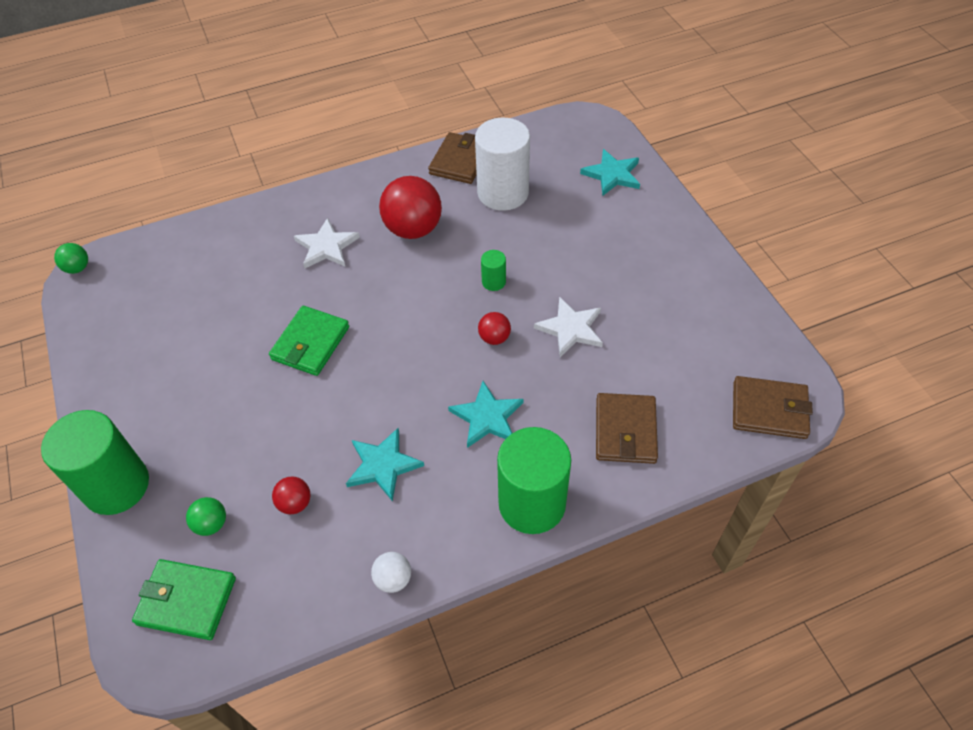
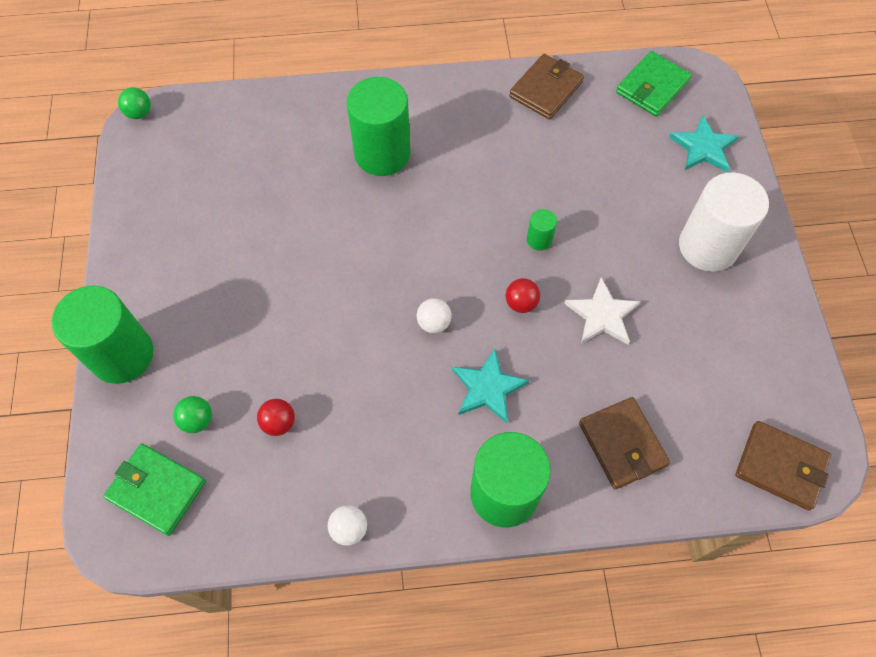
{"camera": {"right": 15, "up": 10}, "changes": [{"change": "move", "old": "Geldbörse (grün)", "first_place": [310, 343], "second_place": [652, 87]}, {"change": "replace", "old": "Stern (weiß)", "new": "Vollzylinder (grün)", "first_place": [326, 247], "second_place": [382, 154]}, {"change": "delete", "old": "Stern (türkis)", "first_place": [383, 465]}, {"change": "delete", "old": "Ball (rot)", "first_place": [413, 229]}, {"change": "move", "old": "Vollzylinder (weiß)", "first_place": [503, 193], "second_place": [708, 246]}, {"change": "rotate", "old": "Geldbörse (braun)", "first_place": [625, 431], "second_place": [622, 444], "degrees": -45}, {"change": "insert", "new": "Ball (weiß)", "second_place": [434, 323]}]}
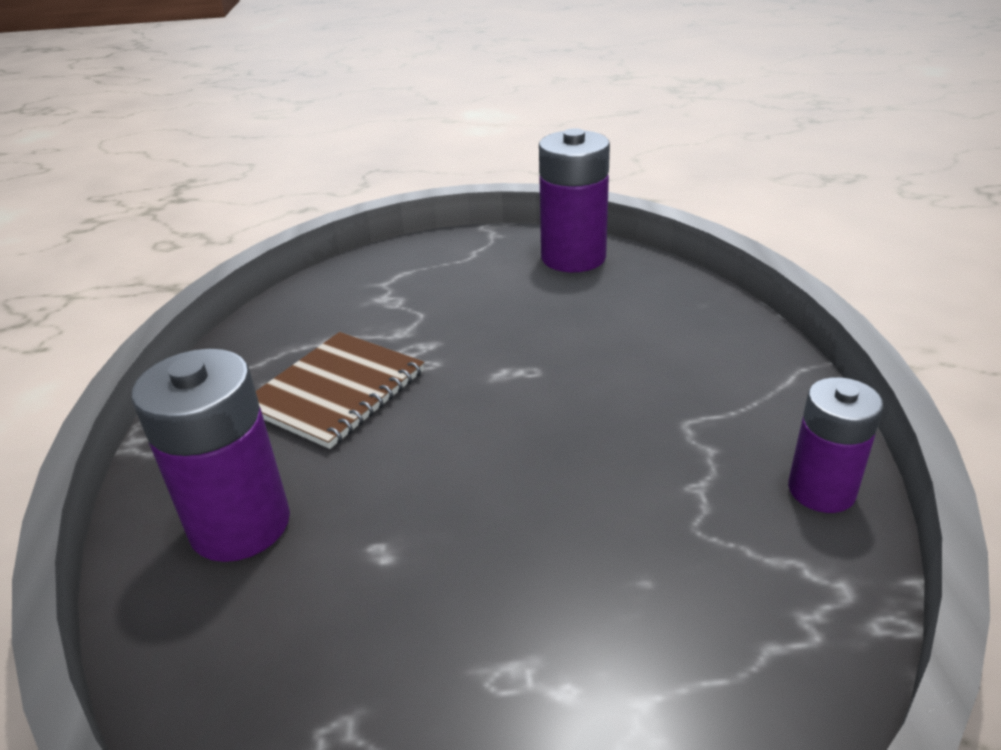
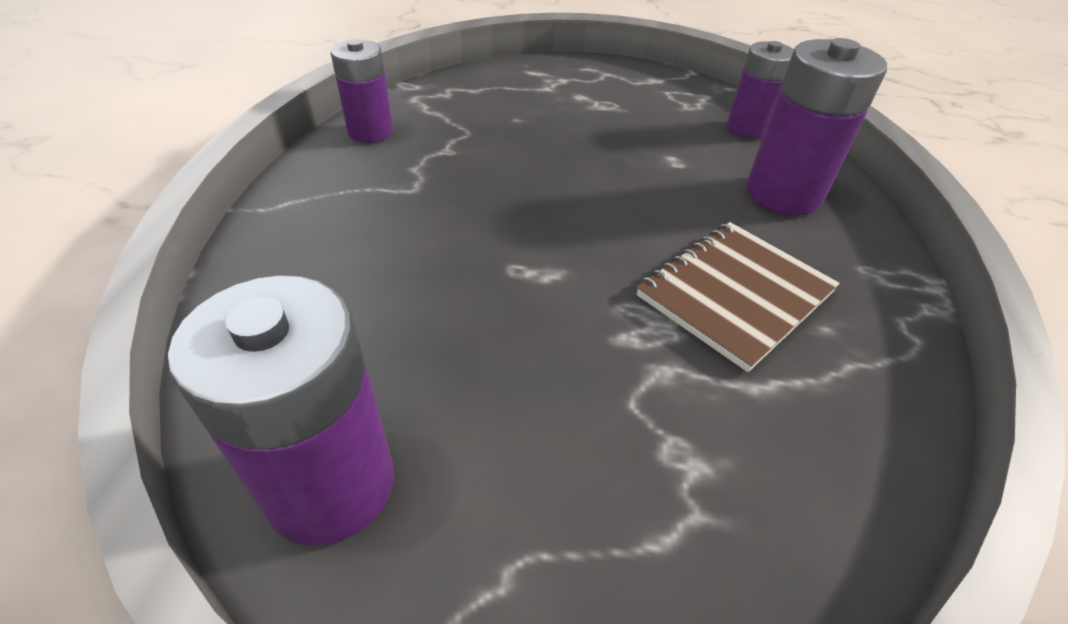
{"camera": {"right": -170, "up": 10}, "changes": [{"change": "insert", "new": "Batterie (lila)", "second_place": [747, 128]}]}
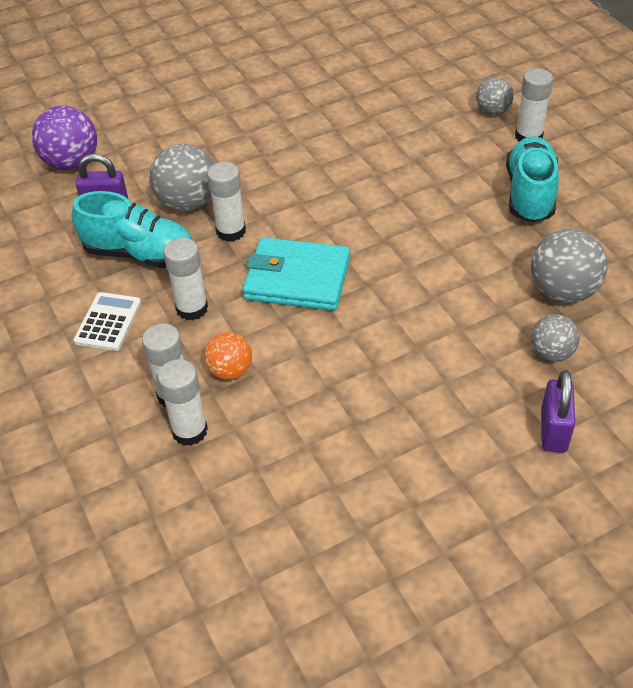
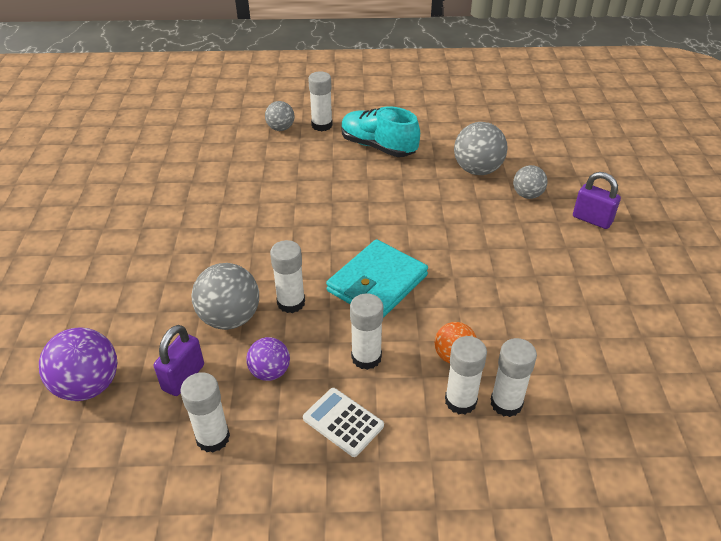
{"camera": {"right": -65, "up": -5}, "changes": [{"change": "replace", "old": "Schuh (türkis)", "new": "Ball (lila)", "first_place": [140, 254], "second_place": [270, 372]}, {"change": "insert", "new": "Klebestift (weiß)", "second_place": [213, 438]}]}
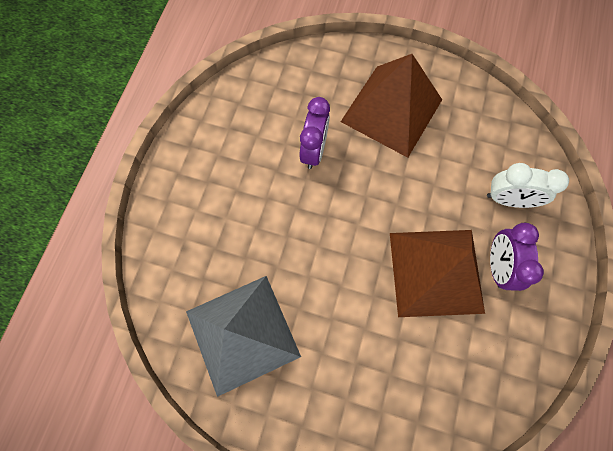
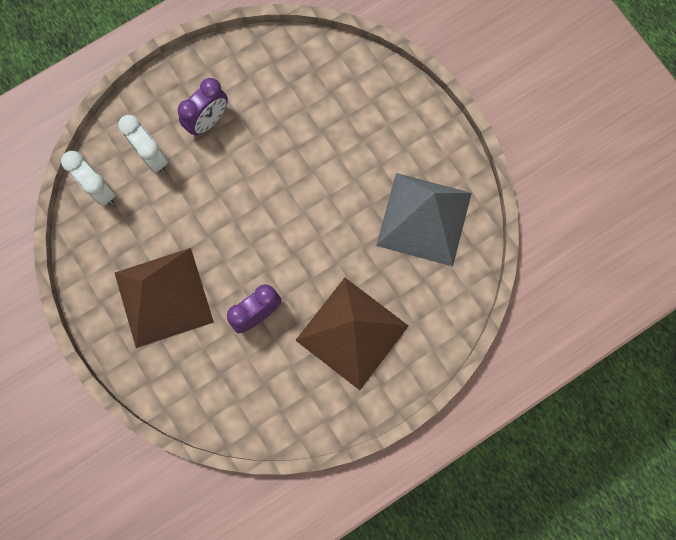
{"camera": {"right": -140, "up": 5}, "changes": [{"change": "move", "old": "Pyramide (braun)", "first_place": [436, 272], "second_place": [352, 332]}, {"change": "insert", "new": "Wecker (weiß)", "second_place": [99, 189]}]}
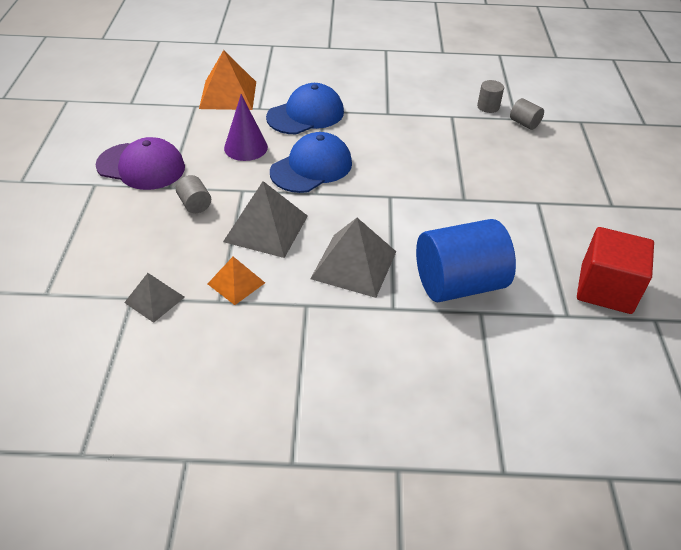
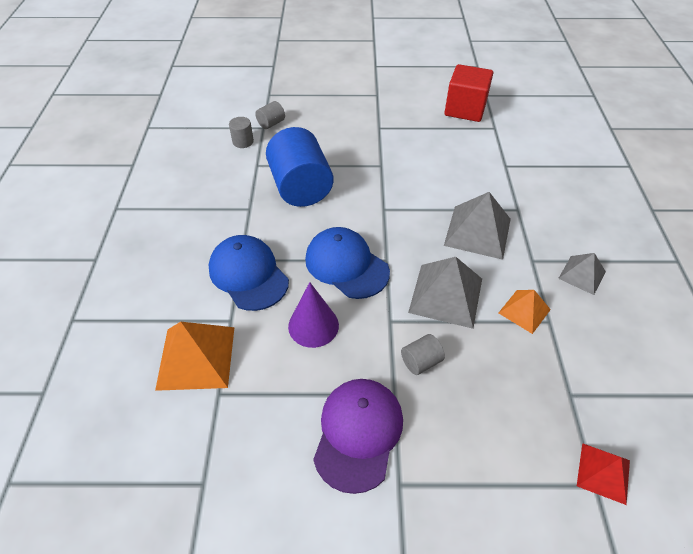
{"camera": {"right": -90, "up": 5}, "changes": [{"change": "move", "old": "Pyramide (grau)", "first_place": [154, 299], "second_place": [582, 275]}, {"change": "move", "old": "Vollzylinder (blau)", "first_place": [458, 284], "second_place": [300, 187]}, {"change": "insert", "new": "Pyramide (rot)", "second_place": [603, 473]}]}
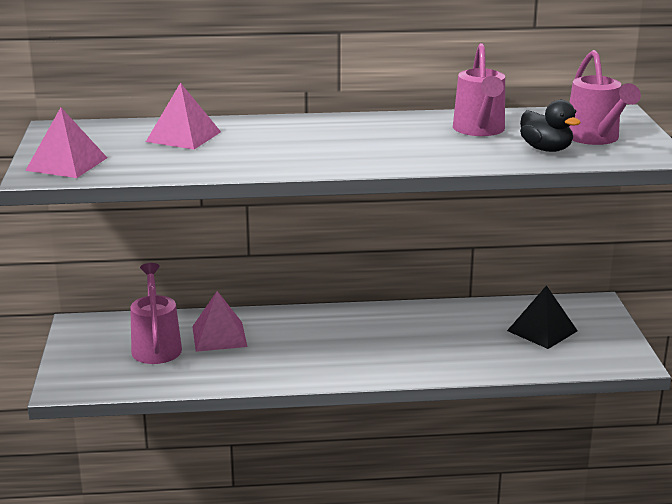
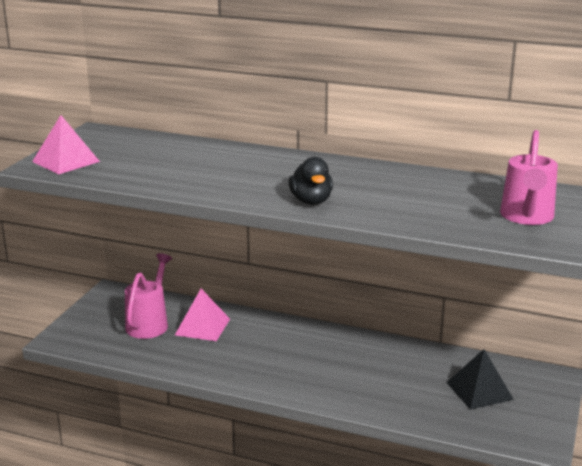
{"camera": {"right": 25, "up": 0}, "changes": [{"change": "delete", "old": "Pyramide (rosa)", "first_place": [183, 136]}, {"change": "delete", "old": "Gießkanne (rosa)", "first_place": [479, 130]}, {"change": "move", "old": "Ente (schwarz)", "first_place": [546, 149], "second_place": [311, 201]}]}
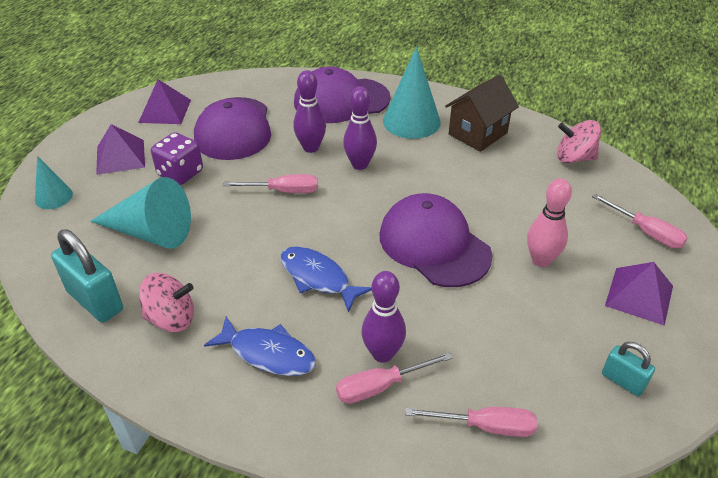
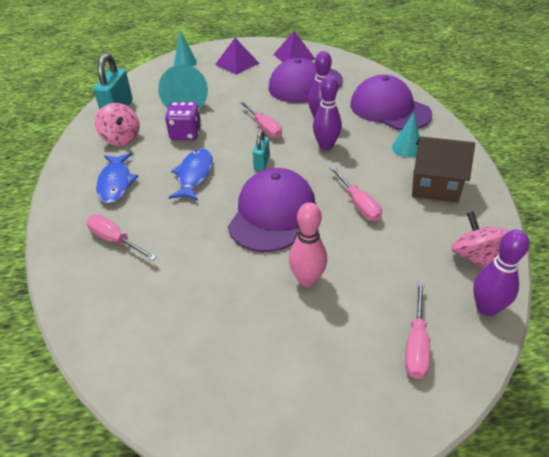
{"camera": {"right": 60, "up": 0}, "changes": [{"change": "move", "old": "Spielwürfel (lila)", "first_place": [180, 173], "second_place": [185, 134]}, {"change": "move", "old": "Bowlingkegel (lila)", "first_place": [382, 354], "second_place": [486, 308]}, {"change": "resize", "old": "Kegel (türkis)", "first_place": [411, 121], "second_place": [407, 148], "factor": 0.55}, {"change": "move", "old": "Schraubenzieher (rosa)", "first_place": [485, 426], "second_place": [358, 204]}, {"change": "move", "old": "Vorhängeschloss (türkis)", "first_place": [623, 381], "second_place": [261, 163]}, {"change": "delete", "old": "Pyramide (lila)", "first_place": [639, 295]}]}
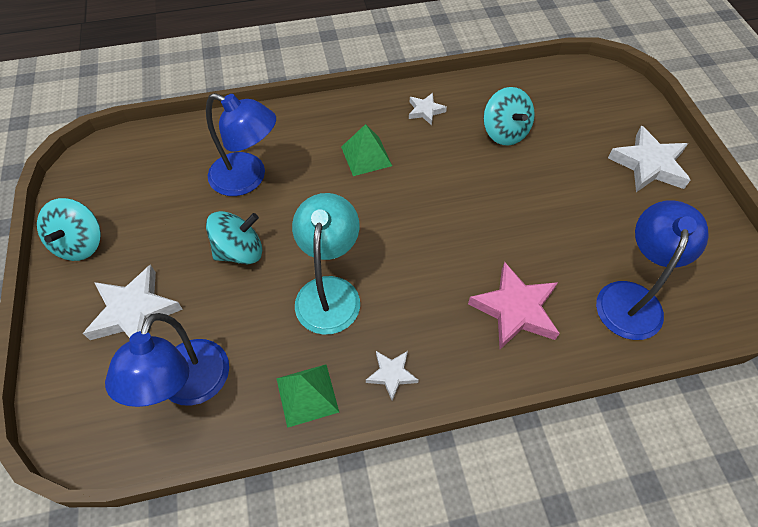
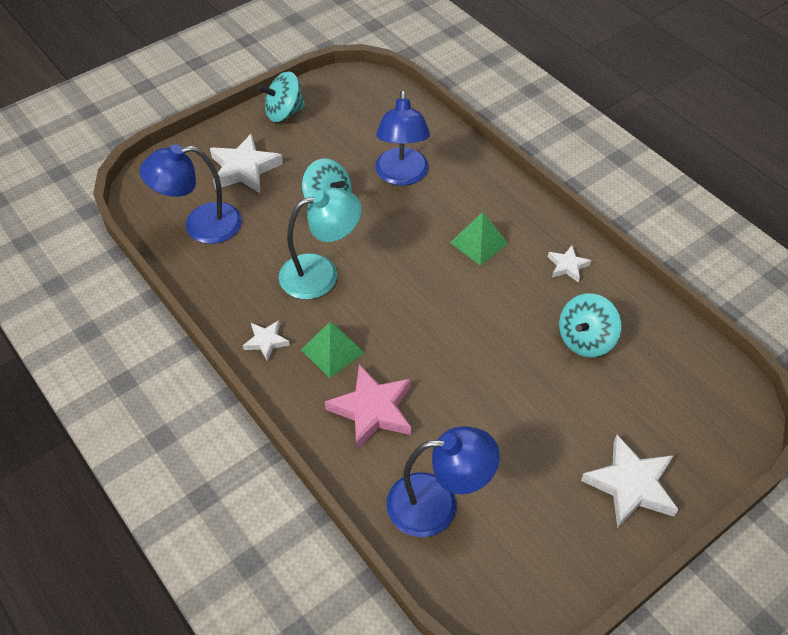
{"camera": {"right": 65, "up": -5}, "changes": [{"change": "move", "old": "Pyramide (grün)", "first_place": [307, 394], "second_place": [332, 351]}]}
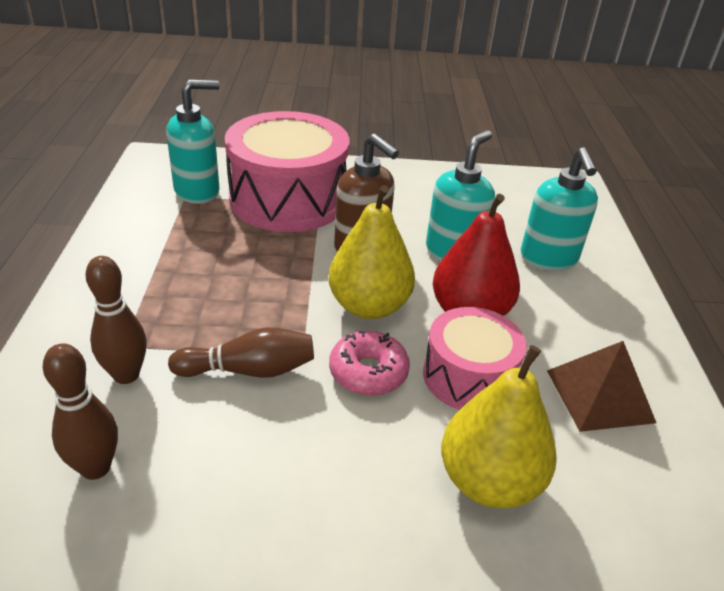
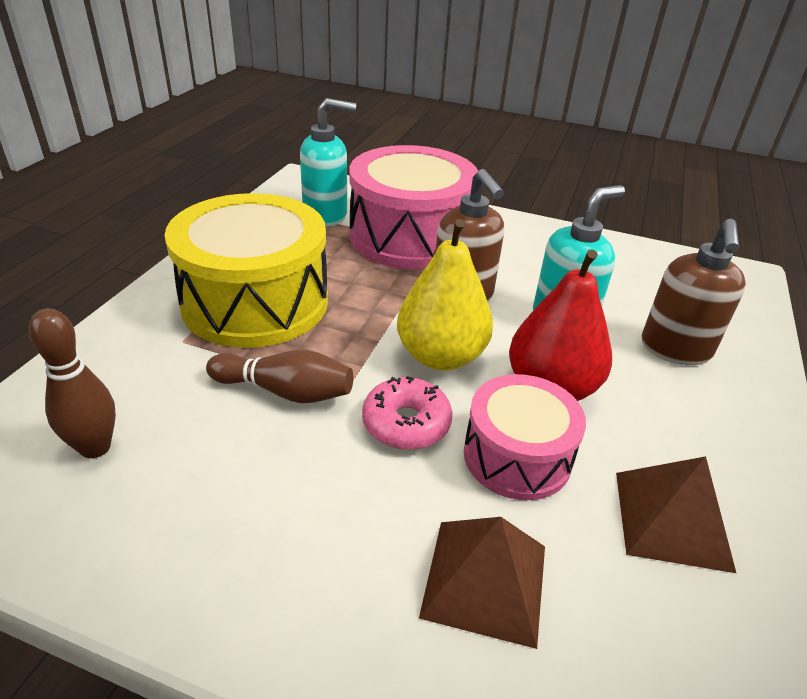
{"camera": {"right": 20, "up": 0}, "changes": [{"change": "delete", "old": "Bowlingkegel (braun)", "first_place": [126, 375]}, {"change": "replace", "old": "Birne (gelb)", "new": "Pyramide (braun)", "first_place": [489, 481], "second_place": [485, 580]}, {"change": "recolor", "old": "Seifenspender (türkis)", "new": "Seifenspender (braun)", "first_place": [548, 259], "second_place": [675, 349]}, {"change": "insert", "new": "Trommel (gelb)", "second_place": [255, 302]}]}
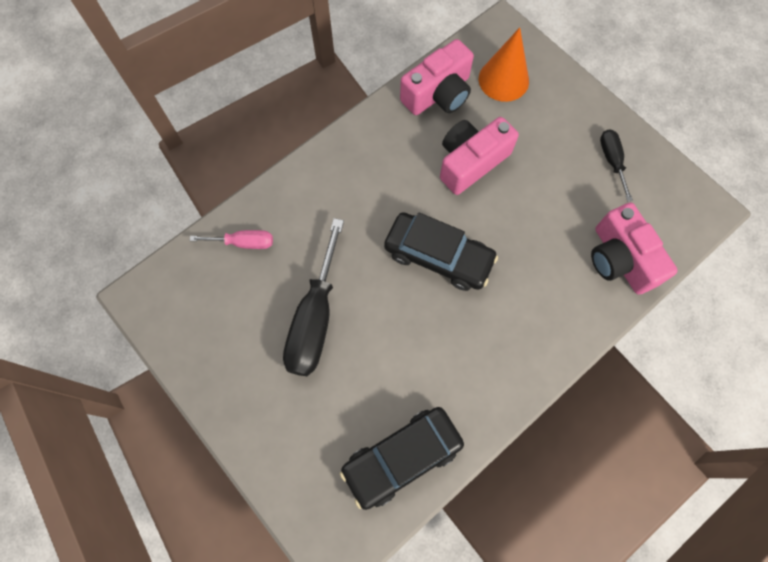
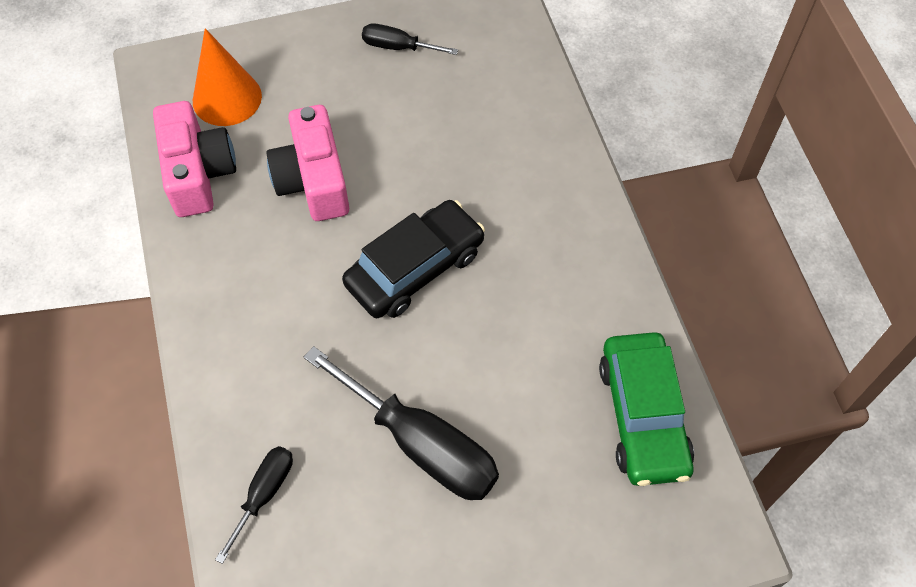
{"camera": {"right": -65, "up": -10}, "changes": [{"change": "recolor", "old": "Schraubenzieher (rosa)", "new": "Schraubenzieher (schwarz)", "first_place": [244, 243], "second_place": [264, 494]}, {"change": "recolor", "old": "Auto (schwarz)", "new": "Auto (grün)", "first_place": [402, 457], "second_place": [643, 416]}, {"change": "delete", "old": "Kamera (rosa)", "first_place": [620, 259]}]}
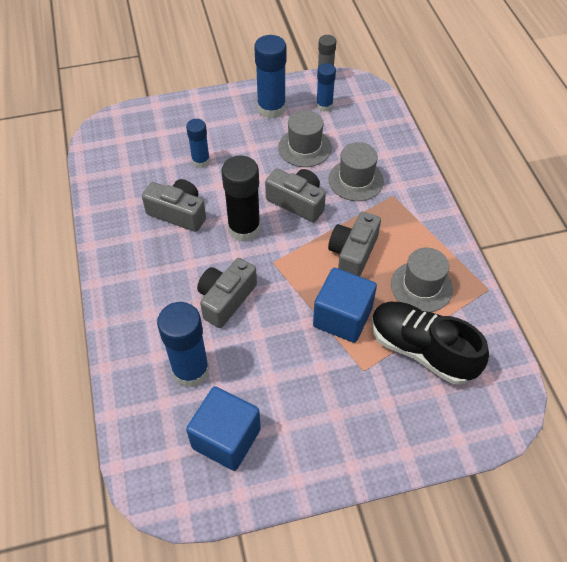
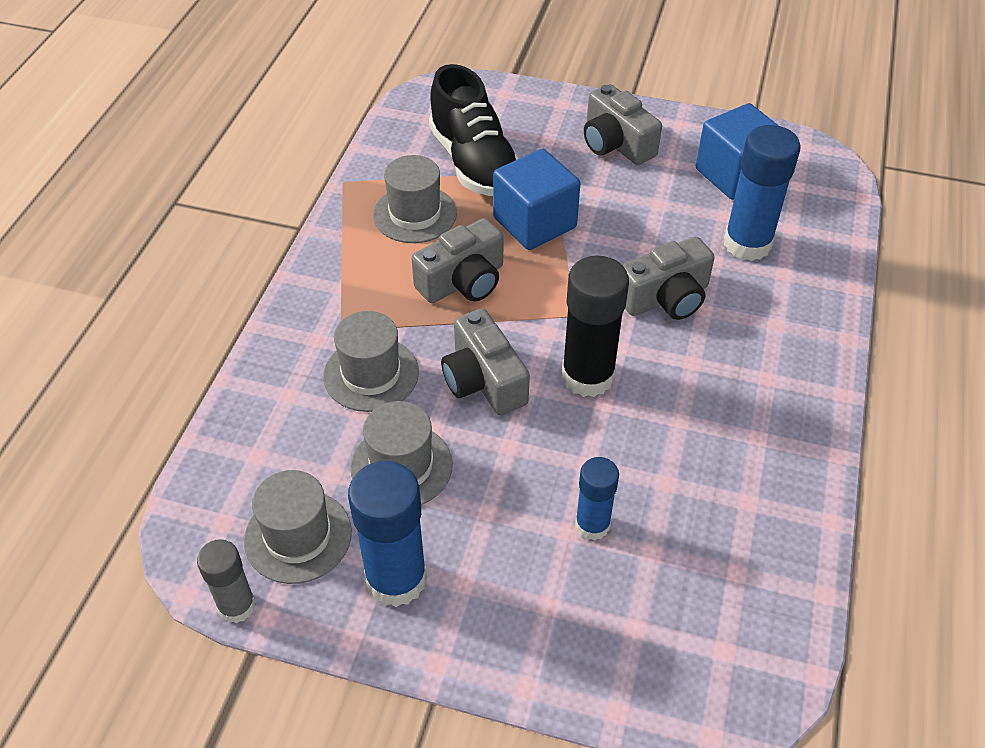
{"camera": {"right": -150, "up": -5}, "changes": [{"change": "move", "old": "Kamera (grau)", "first_place": [178, 213], "second_place": [616, 144]}, {"change": "replace", "old": "Klebestift (blau)", "new": "Hut (grau)", "first_place": [324, 105], "second_place": [298, 536]}]}
